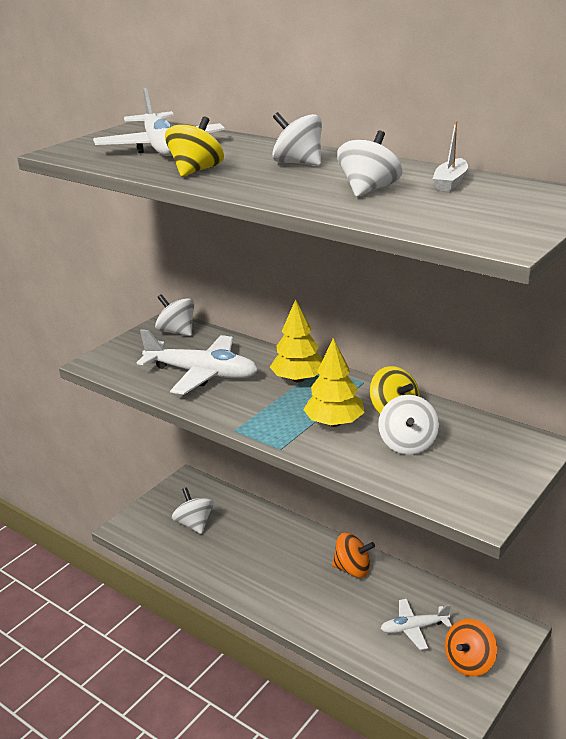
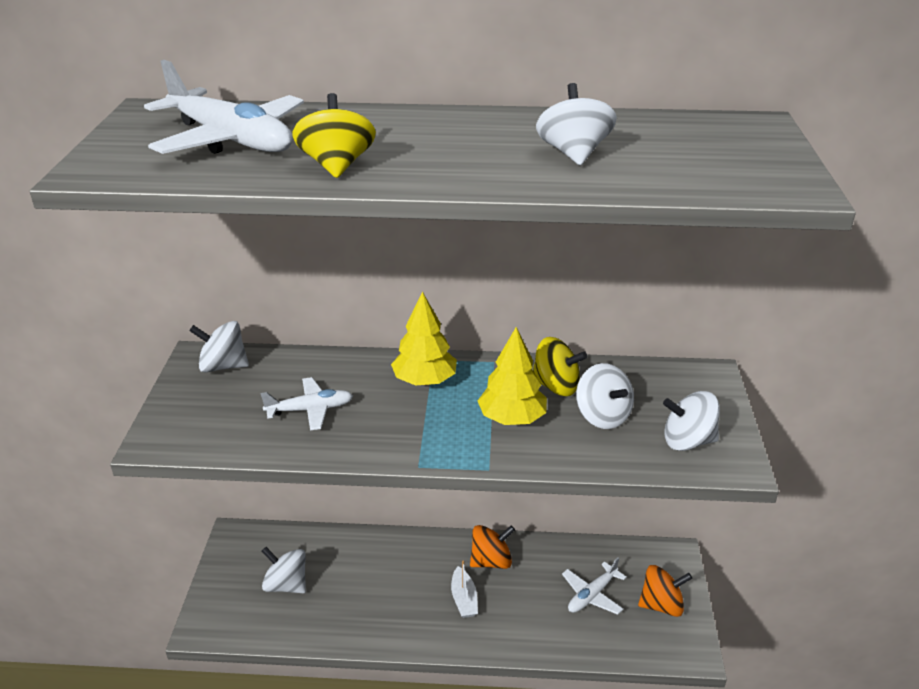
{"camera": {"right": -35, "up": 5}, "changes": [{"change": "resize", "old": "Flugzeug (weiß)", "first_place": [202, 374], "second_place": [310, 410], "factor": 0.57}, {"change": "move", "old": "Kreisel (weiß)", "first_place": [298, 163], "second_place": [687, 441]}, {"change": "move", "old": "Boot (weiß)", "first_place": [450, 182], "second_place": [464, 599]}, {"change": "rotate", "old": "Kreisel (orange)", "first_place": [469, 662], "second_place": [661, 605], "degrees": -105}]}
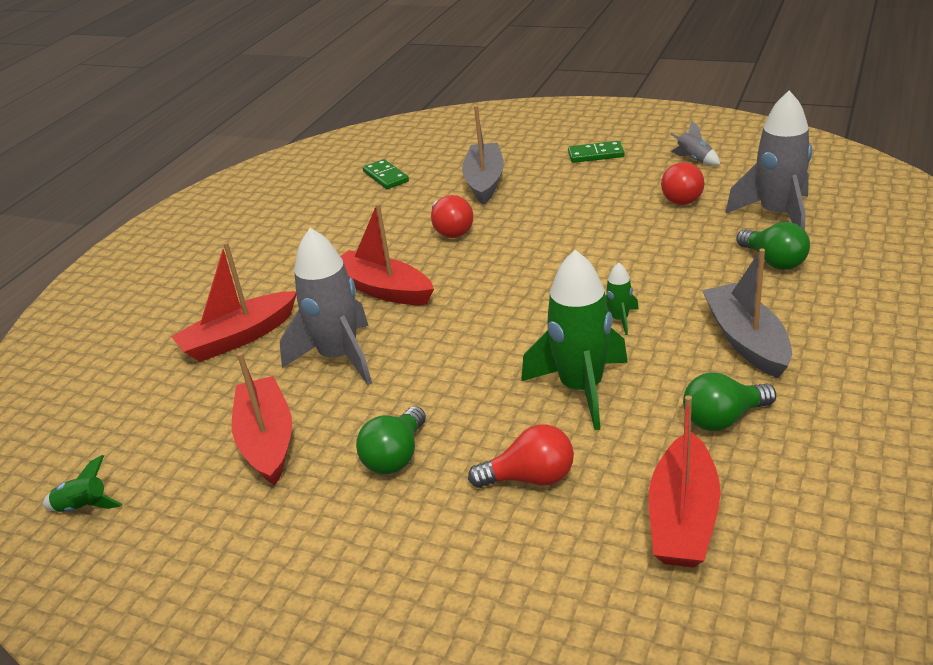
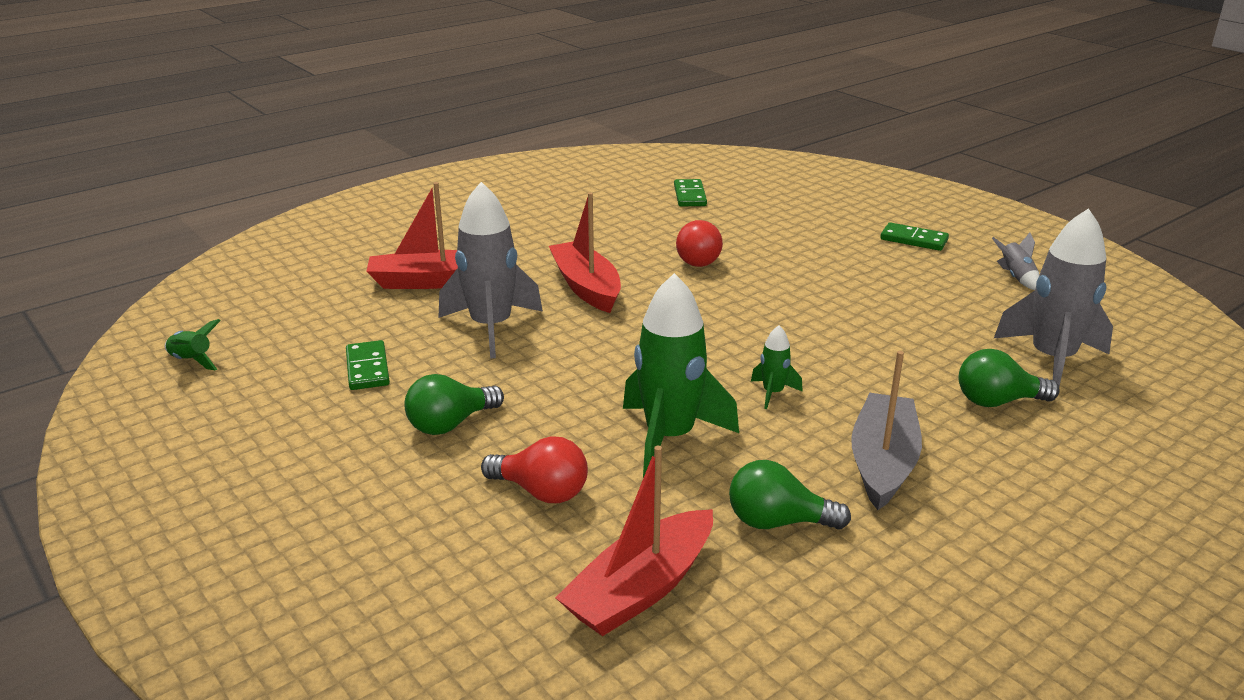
{"camera": {"right": 25, "up": -5}, "changes": [{"change": "replace", "old": "Boot (rot)", "new": "Dominostein (grün)", "first_place": [267, 440], "second_place": [367, 368]}, {"change": "delete", "old": "Boot (grau)", "first_place": [484, 181]}, {"change": "delete", "old": "Glühbirne (rot)", "first_place": [681, 197]}, {"change": "rotate", "old": "Glühbirne (grün)", "first_place": [774, 261], "second_place": [997, 401], "degrees": 90}]}
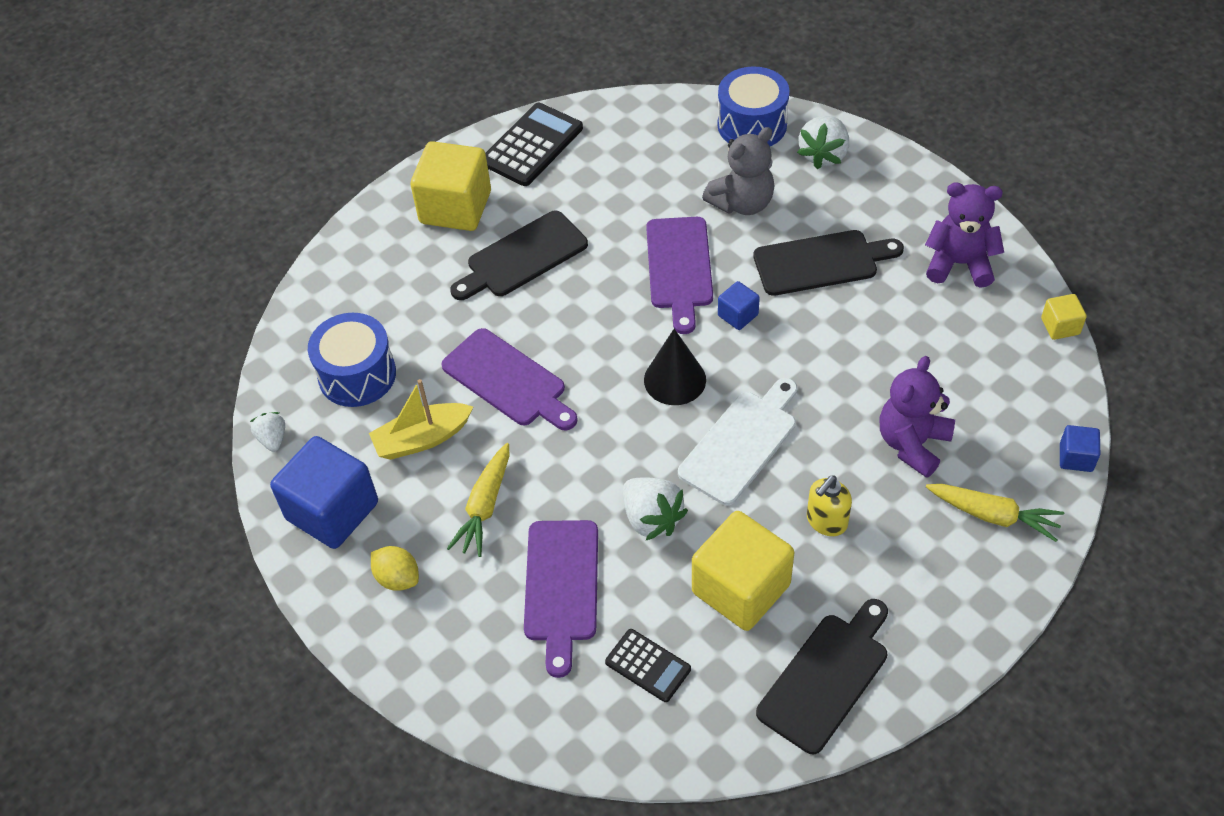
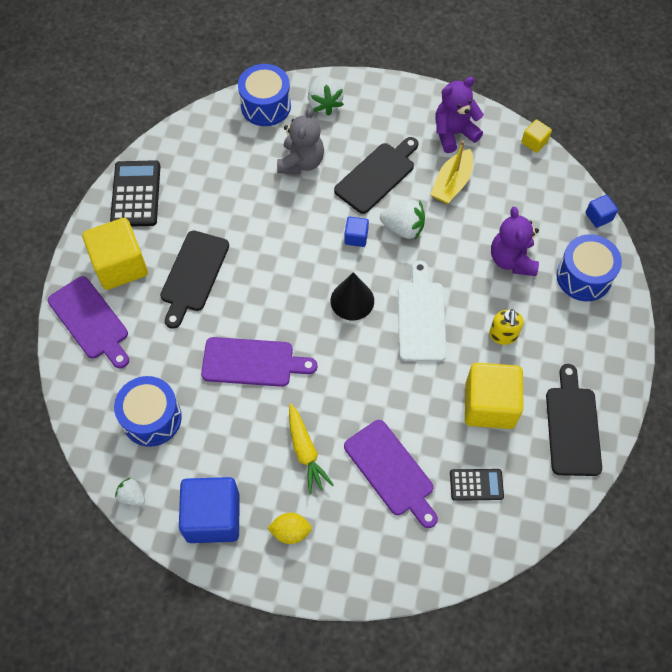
{"camera": {"right": -40, "up": 10}, "changes": [{"change": "move", "old": "Boot (gelb)", "first_place": [422, 439], "second_place": [452, 183]}, {"change": "move", "old": "Erdbeere (weiß)", "first_place": [652, 518], "second_place": [403, 228]}, {"change": "move", "old": "Schneidebrett (lila)", "first_place": [679, 268], "second_place": [90, 321]}, {"change": "replace", "old": "Karotte (gelb)", "new": "Trommel (blau)", "first_place": [993, 516], "second_place": [584, 277]}]}
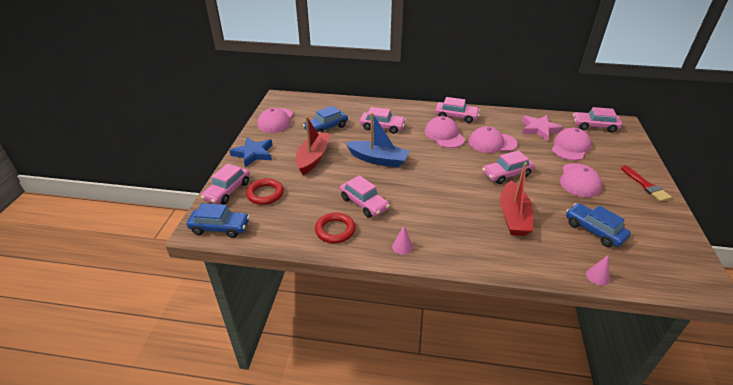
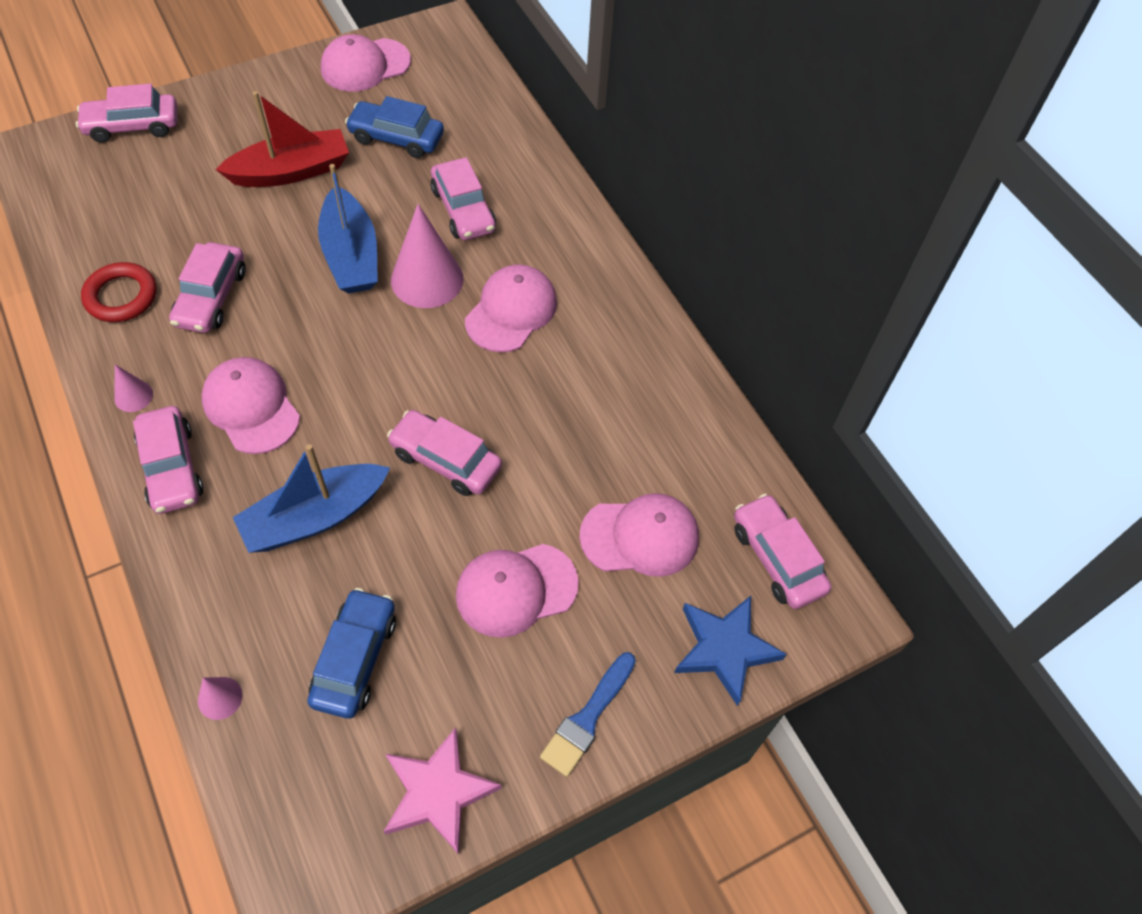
{"camera": {"right": 50, "up": 20}, "changes": [{"change": "delete", "old": "Auto (blau)", "first_place": [220, 227]}, {"change": "move", "old": "Stern (blau)", "first_place": [253, 154], "second_place": [724, 649]}, {"change": "delete", "old": "Ring (rot)", "first_place": [265, 194]}, {"change": "move", "old": "Auto (rosa)", "first_place": [456, 117], "second_place": [172, 468]}, {"change": "move", "old": "Kappe (rosa)", "first_place": [492, 143], "second_place": [251, 407]}, {"change": "recolor", "old": "Boot (rot)", "new": "Boot (blau)", "first_place": [513, 216], "second_place": [315, 517]}, {"change": "move", "old": "Stern (rosa)", "first_place": [539, 129], "second_place": [438, 792]}, {"change": "recolor", "old": "Pinsel (rot)", "new": "Pinsel (blau)", "first_place": [645, 185], "second_place": [587, 718]}, {"change": "insert", "new": "Kegel (rosa)", "second_place": [427, 279]}]}
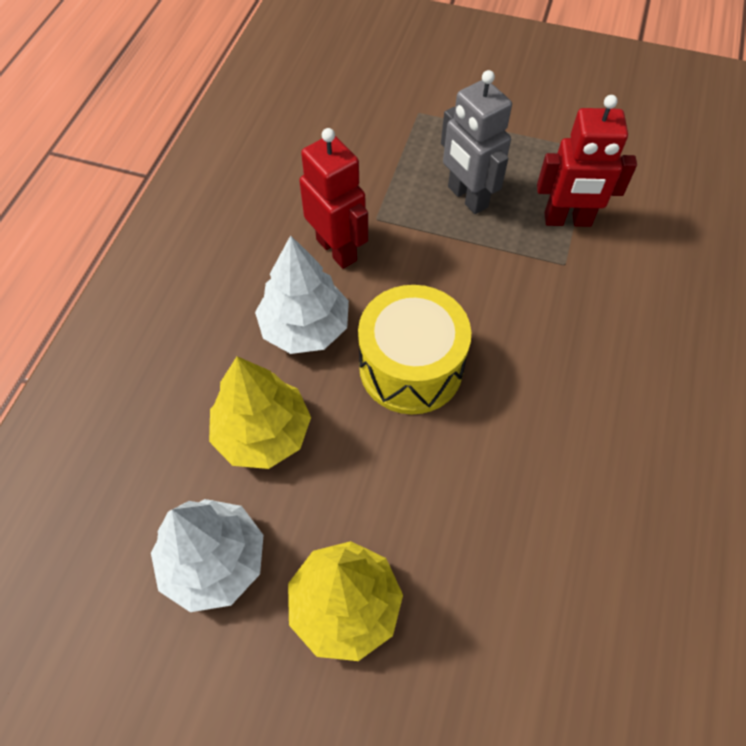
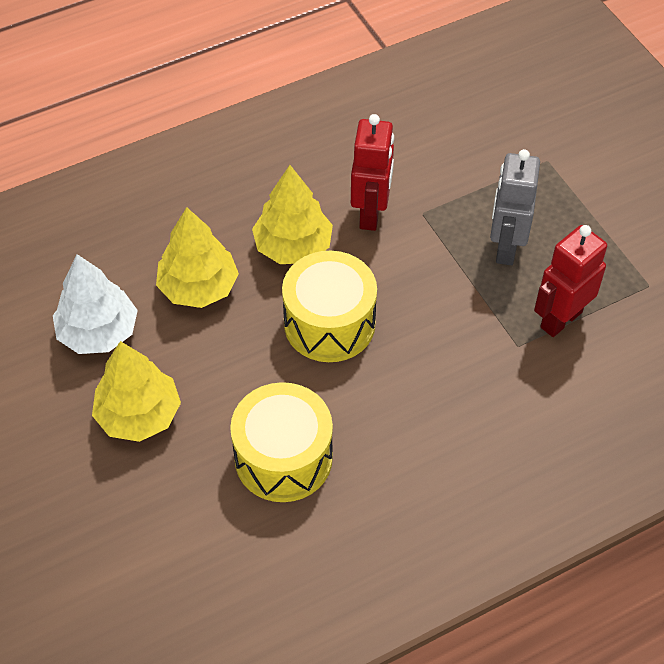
{"camera": {"right": 45, "up": -5}, "changes": [{"change": "recolor", "old": "Baum (weiß)", "new": "Baum (gelb)", "first_place": [305, 327], "second_place": [293, 246]}, {"change": "rotate", "old": "Roboter (rot)", "first_place": [567, 220], "second_place": [560, 319], "degrees": 90}, {"change": "insert", "new": "Trommel (gelb)", "second_place": [283, 457]}]}
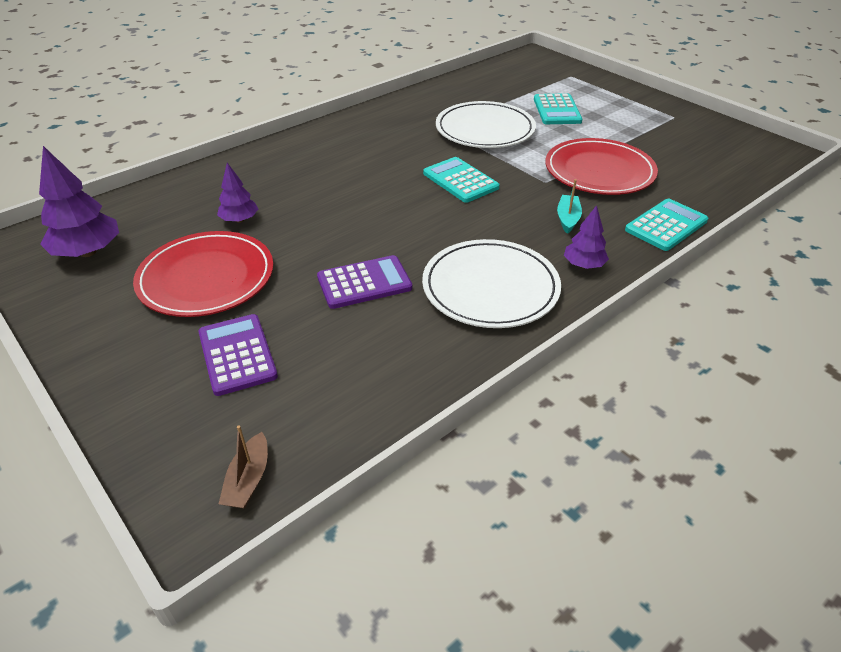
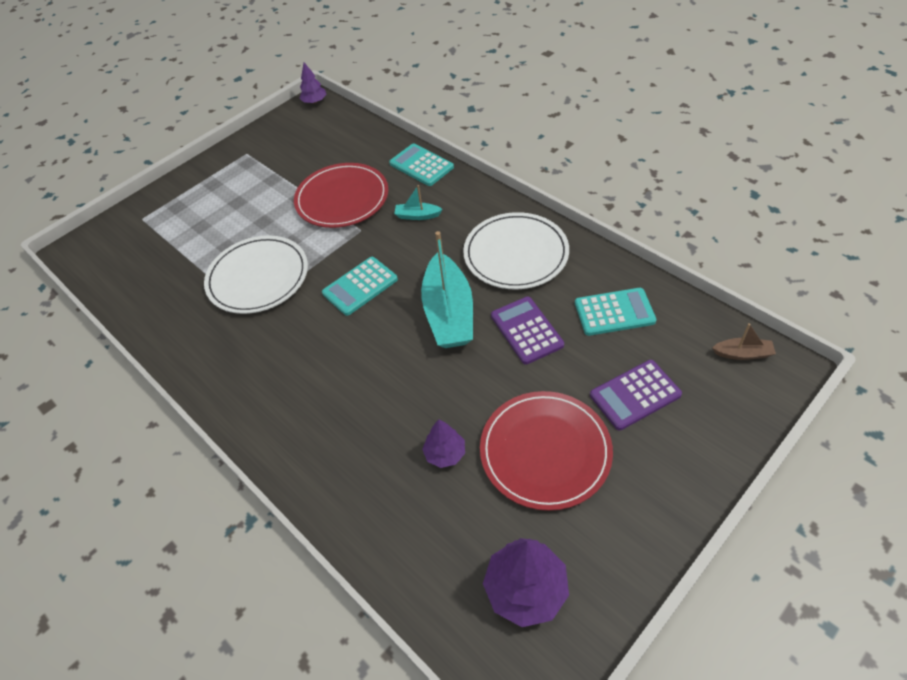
{"camera": {"right": -90, "up": 10}, "changes": [{"change": "move", "old": "Taschenrechner (türkis)", "first_place": [557, 110], "second_place": [614, 312]}, {"change": "move", "old": "Baum (lila)", "first_place": [583, 265], "second_place": [314, 102]}, {"change": "insert", "new": "Boot (türkis)", "second_place": [448, 313]}]}
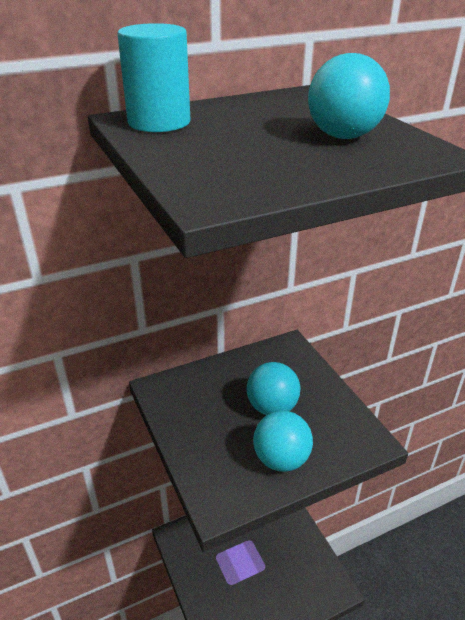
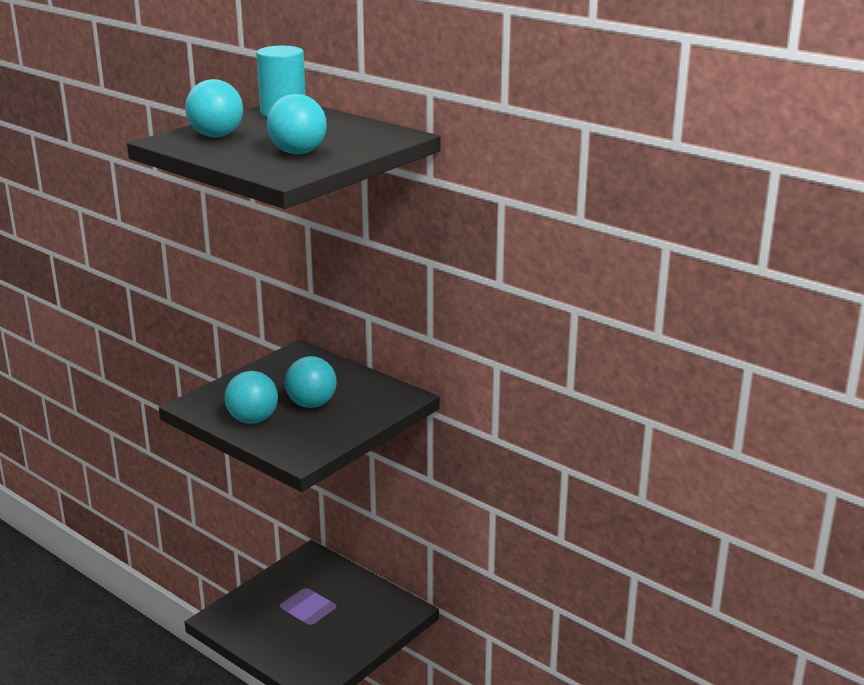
{"camera": {"right": 65, "up": -10}, "changes": [{"change": "insert", "new": "Ball (türkis)", "second_place": [216, 136]}]}
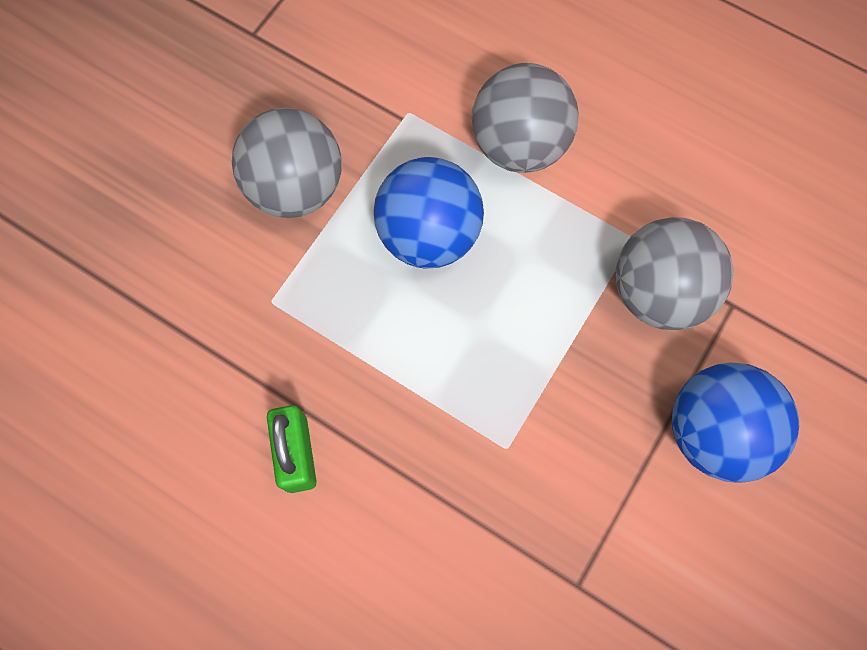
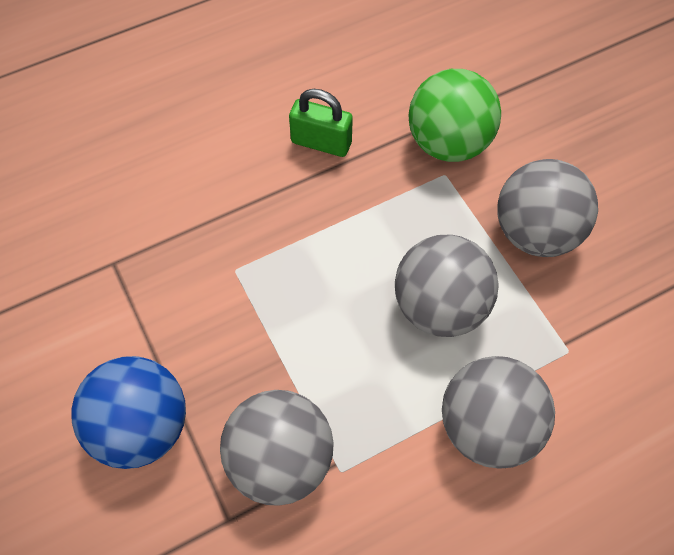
{"camera": {"right": 120, "up": -10}, "changes": [{"change": "recolor", "old": "Ball (blau)", "new": "Ball (grau)", "first_place": [428, 234], "second_place": [440, 306]}, {"change": "insert", "new": "Ball (grün)", "second_place": [448, 143]}]}
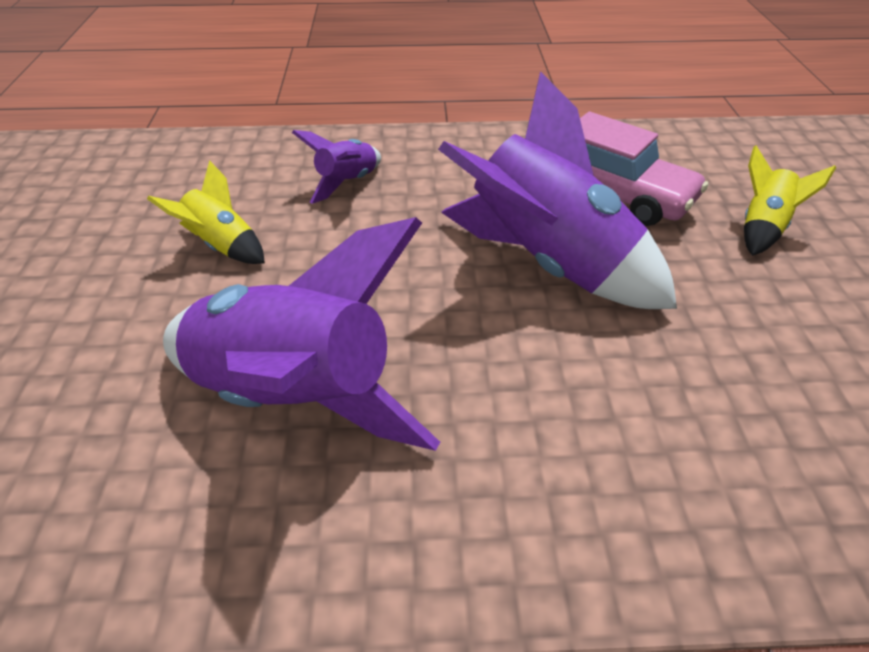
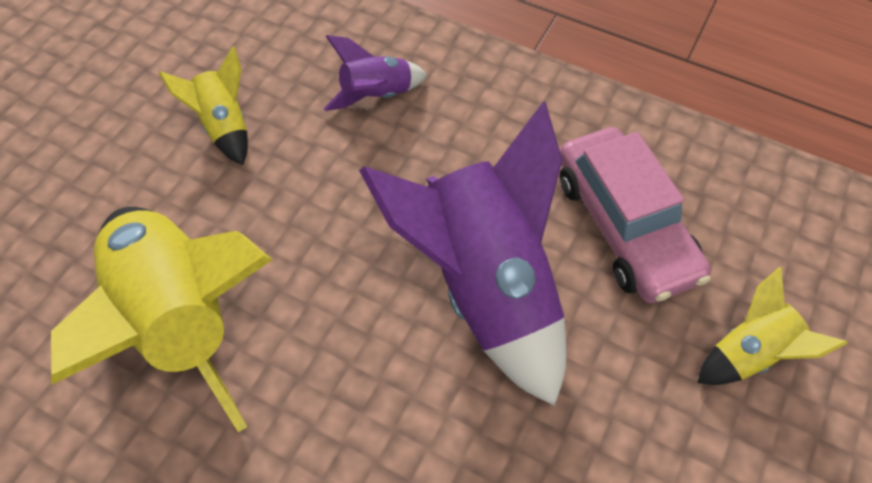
{"camera": {"right": 30, "up": 15}, "changes": [{"change": "recolor", "old": "Rakete (lila)", "new": "Rakete (gelb)", "first_place": [295, 398], "second_place": [182, 319]}]}
